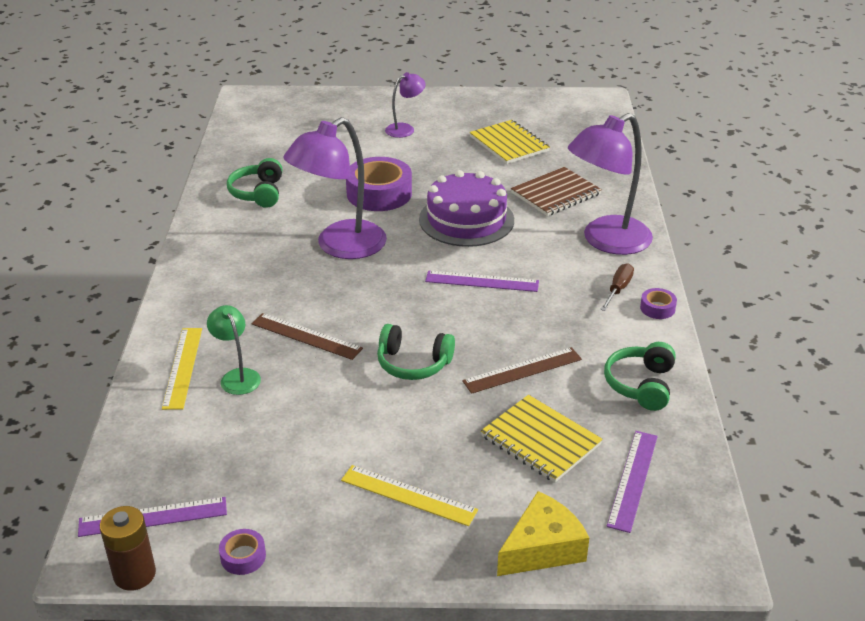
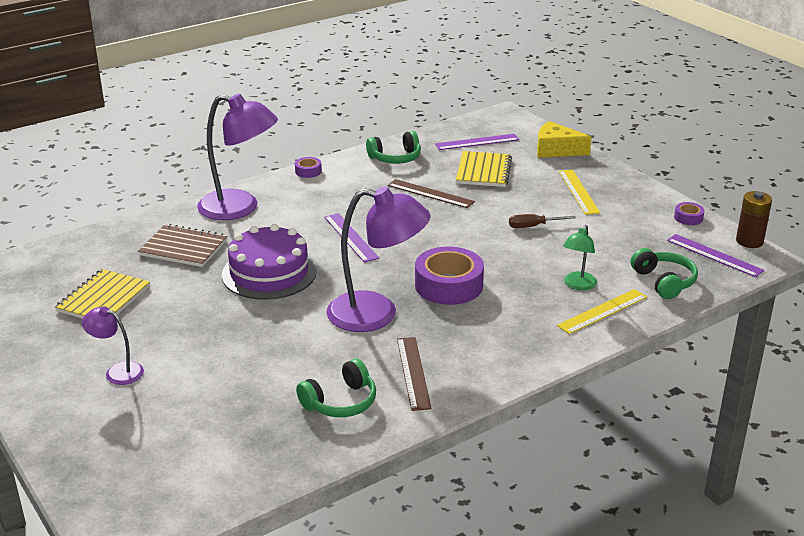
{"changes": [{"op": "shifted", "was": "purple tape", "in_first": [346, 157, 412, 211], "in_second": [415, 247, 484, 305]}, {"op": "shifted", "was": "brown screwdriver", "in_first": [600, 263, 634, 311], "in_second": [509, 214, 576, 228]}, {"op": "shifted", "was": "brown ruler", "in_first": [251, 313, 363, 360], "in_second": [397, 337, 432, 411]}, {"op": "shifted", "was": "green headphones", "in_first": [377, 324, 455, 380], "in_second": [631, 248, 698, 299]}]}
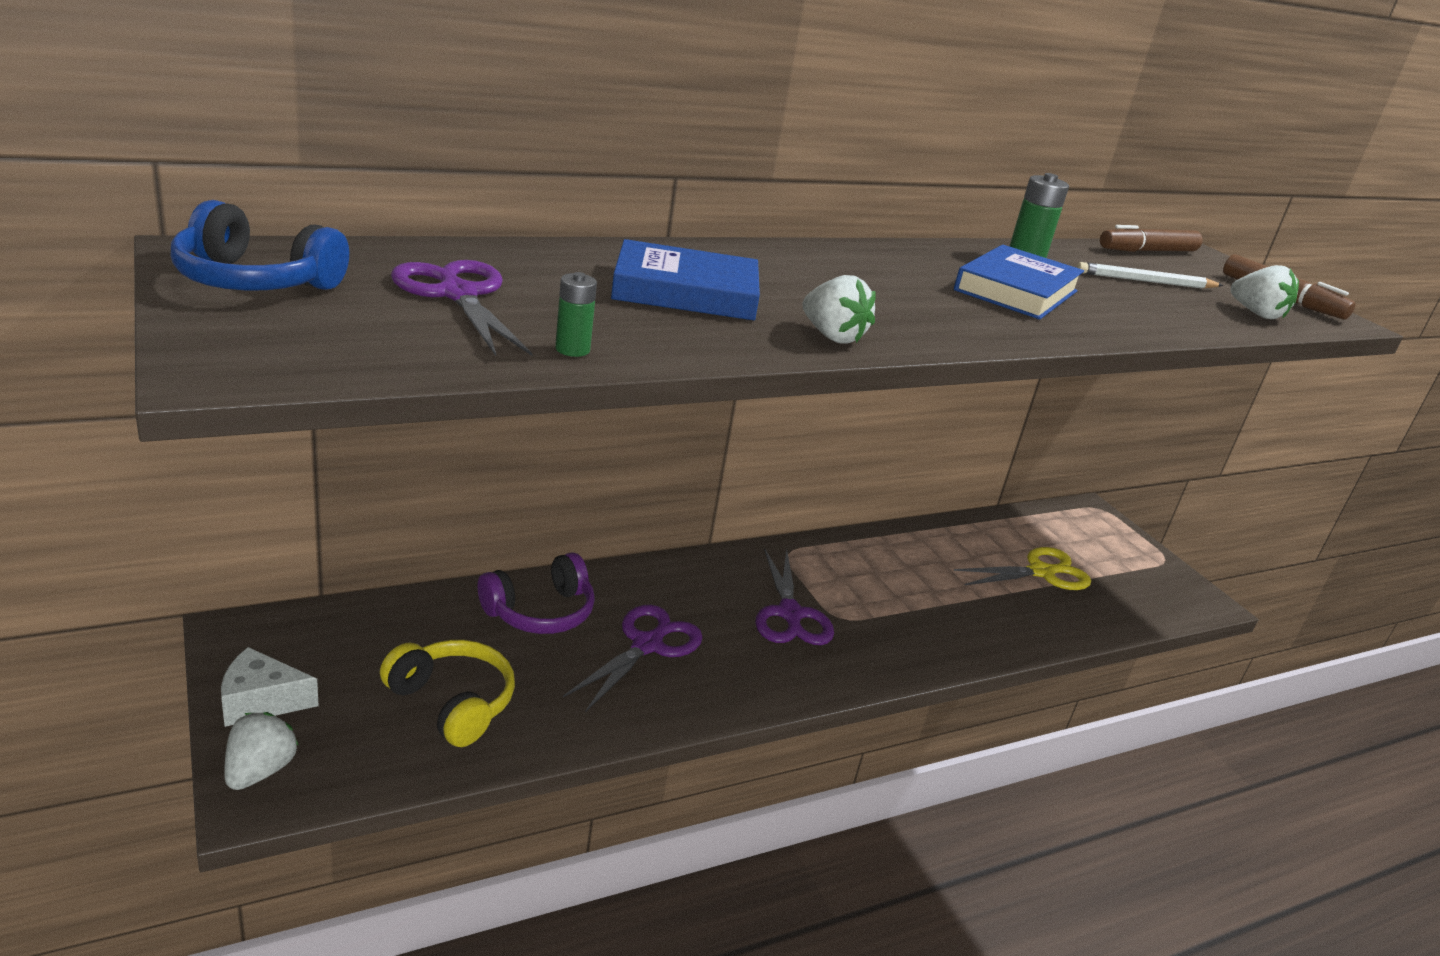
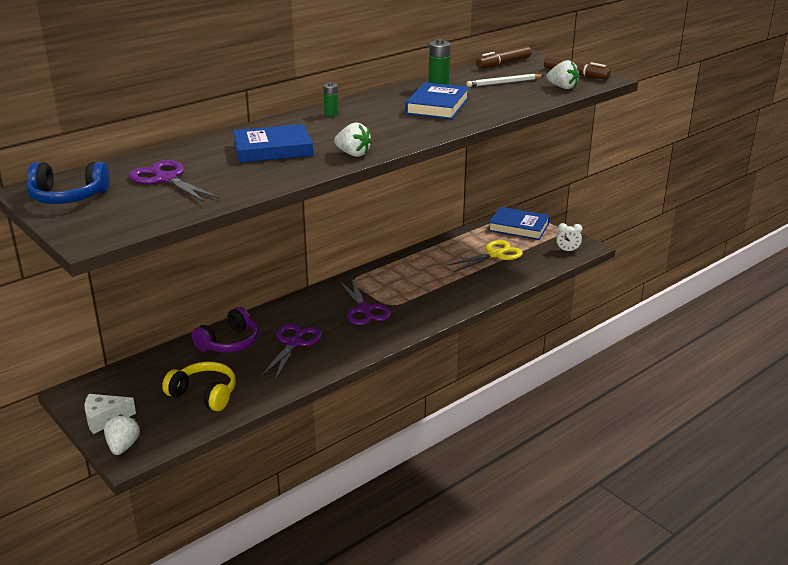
{"changes": [{"op": "shifted", "was": "green battery", "in_first": [555, 272, 597, 357], "in_second": [323, 82, 339, 116]}, {"op": "new", "now": "blue book", "in_second": [488, 207, 550, 240]}, {"op": "new", "now": "white clock", "in_second": [556, 223, 582, 251]}]}
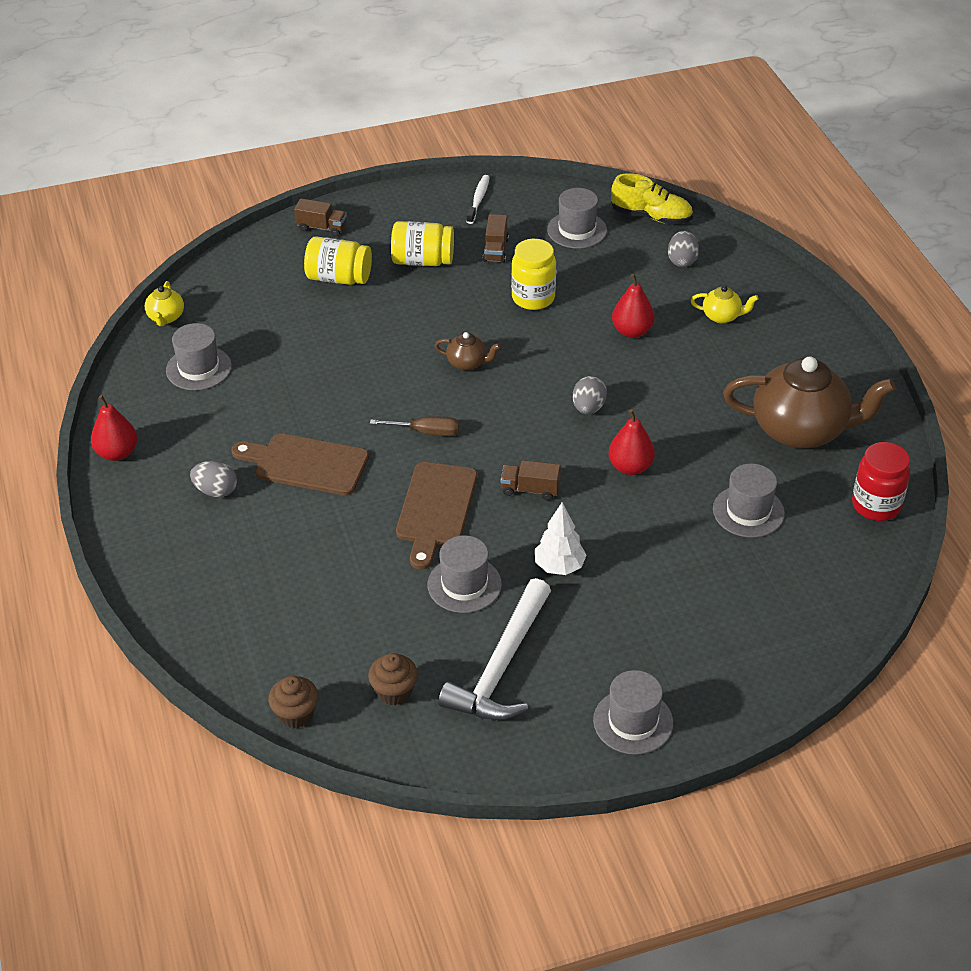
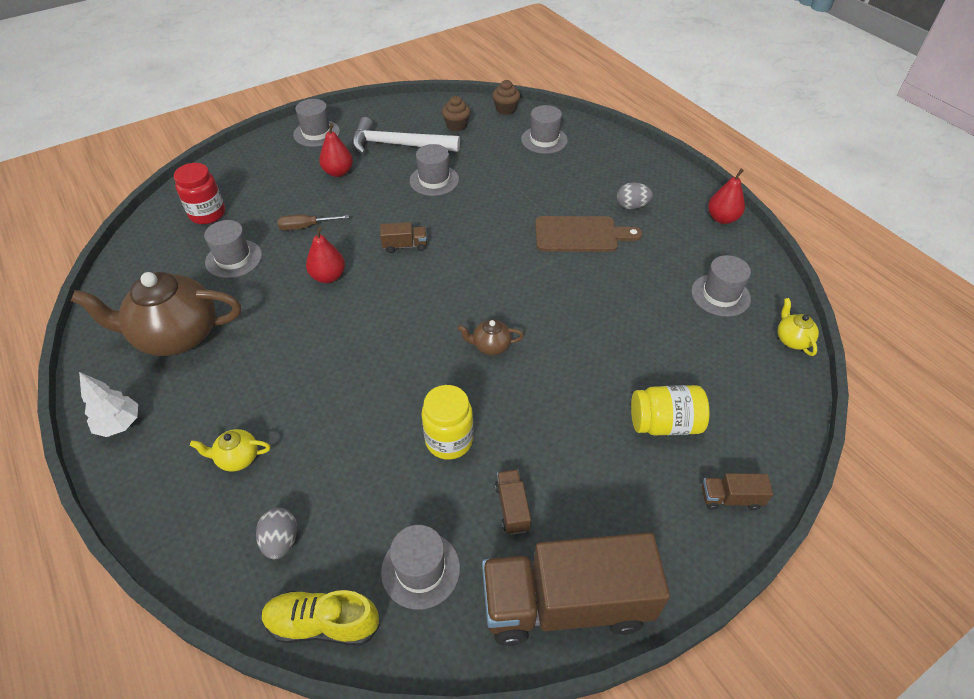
{"changes": [{"op": "swapped", "was": "white toothbrush", "now": "brown truck", "in_first": [466, 175, 490, 224], "in_second": [482, 532, 670, 646]}, {"op": "gone", "was": "yellow jar", "in_first": [391, 221, 454, 266]}, {"op": "shifted", "was": "red pear", "in_first": [612, 274, 655, 338], "in_second": [319, 123, 353, 177]}, {"op": "gone", "was": "grey egg", "in_first": [573, 376, 607, 414]}, {"op": "shifted", "was": "brown screwdriver", "in_first": [370, 416, 459, 436], "in_second": [277, 215, 349, 230]}, {"op": "shifted", "was": "red jar", "in_first": [852, 442, 910, 521], "in_second": [174, 163, 225, 224]}, {"op": "gone", "was": "brown cutting board", "in_first": [396, 462, 477, 569]}, {"op": "shifted", "was": "white tree", "in_first": [535, 502, 587, 575], "in_second": [79, 372, 138, 437]}, {"op": "rotated", "was": "white hammer", "in_first": [438, 578, 551, 720], "in_second": [352, 117, 460, 154], "clockwise": -90}, {"op": "new", "now": "grey hat", "in_second": [521, 105, 568, 154]}]}
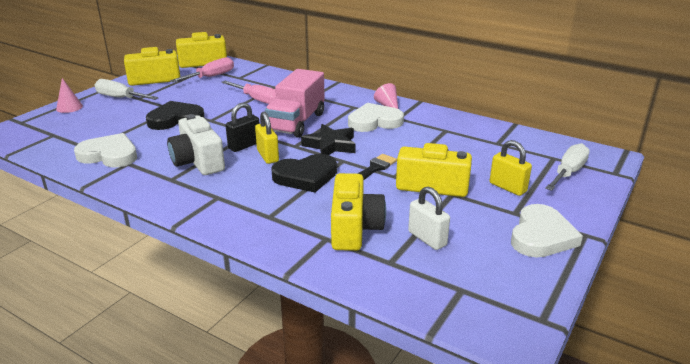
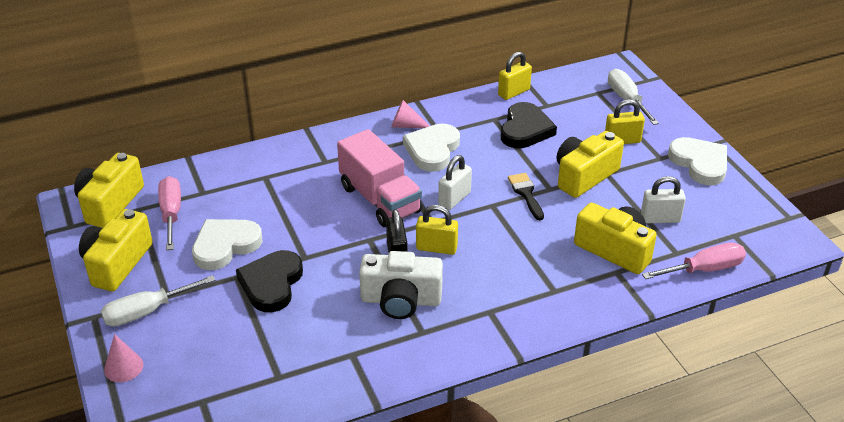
{"changes": [{"op": "shifted", "was": "pink screwdriver", "in_first": [222, 81, 276, 104], "in_second": [642, 243, 746, 279]}, {"op": "swapped", "was": "black star", "now": "white padlock", "in_first": [301, 124, 356, 155], "in_second": [438, 155, 472, 210]}, {"op": "shifted", "was": "white heart", "in_first": [74, 133, 137, 167], "in_second": [192, 219, 262, 270]}, {"op": "shifted", "was": "black heart", "in_first": [271, 154, 337, 193], "in_second": [501, 102, 557, 148]}, {"op": "new", "now": "yellow padlock", "in_second": [498, 52, 532, 100]}]}
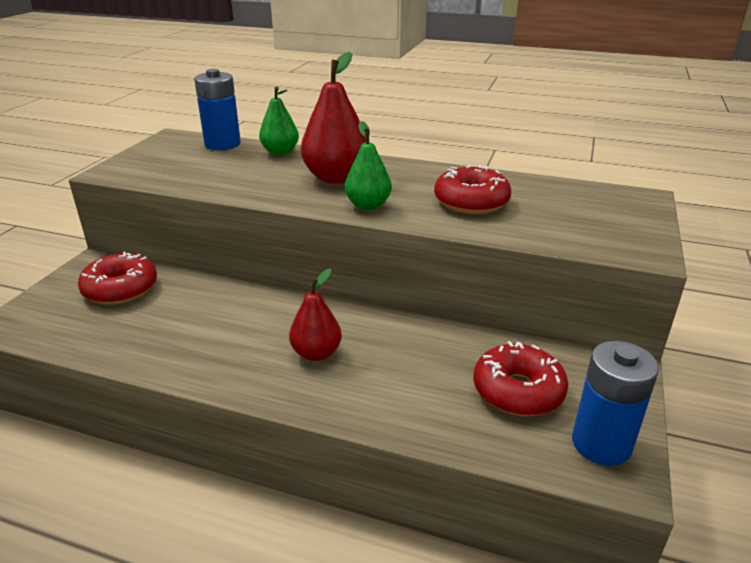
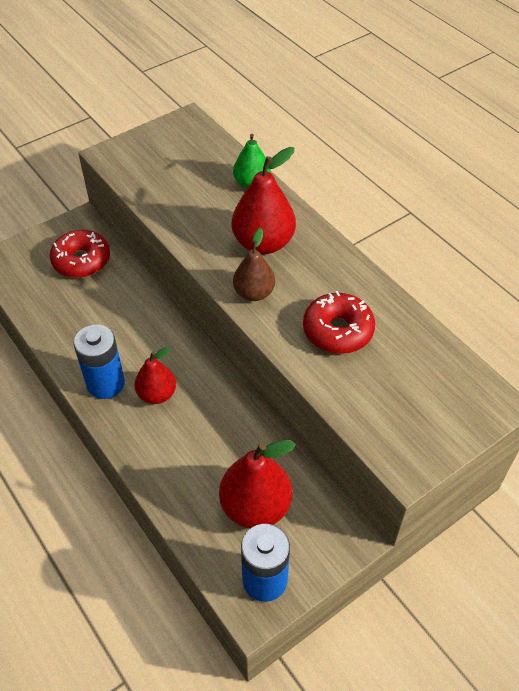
{"changes": [{"op": "shifted", "was": "blue battery", "in_first": [194, 69, 241, 150], "in_second": [74, 325, 125, 399]}, {"op": "repainted", "was": "green pear", "now": "brown pear", "in_first": [345, 121, 392, 210], "in_second": [233, 228, 275, 301]}, {"op": "swapped", "was": "red donut", "now": "red pear", "in_first": [474, 341, 568, 416], "in_second": [219, 440, 296, 529]}]}
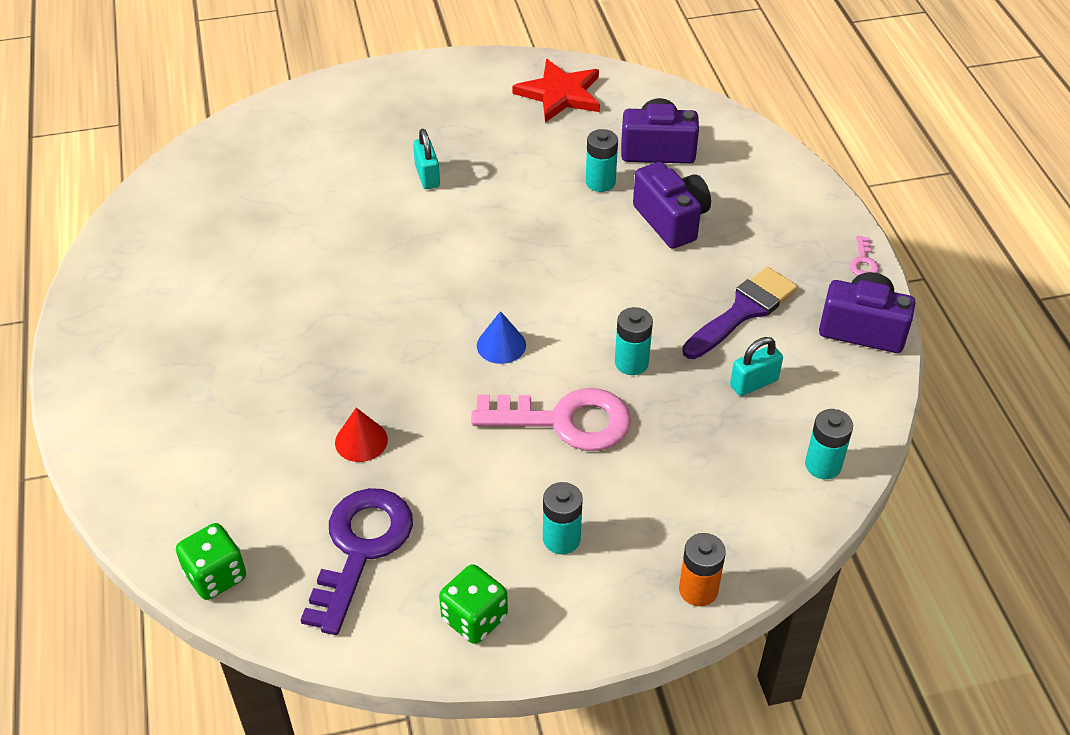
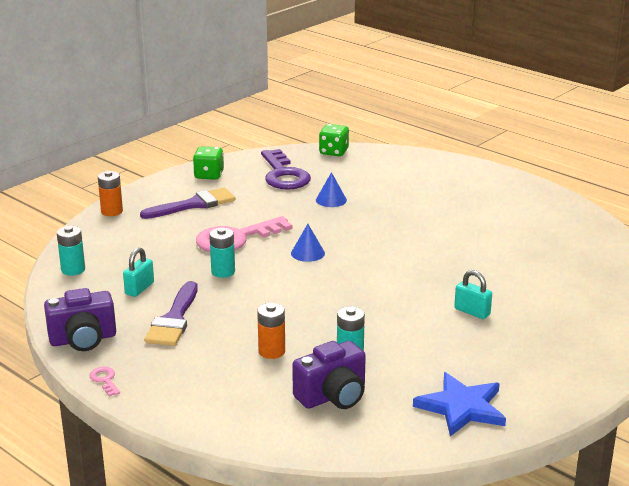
{"changes": [{"op": "repainted", "was": "red star", "now": "blue star", "in_first": [513, 59, 600, 123], "in_second": [413, 372, 506, 436]}, {"op": "swapped", "was": "purple camera", "now": "orange battery", "in_first": [633, 162, 711, 249], "in_second": [257, 303, 285, 359]}, {"op": "repainted", "was": "red cone", "now": "blue cone", "in_first": [335, 408, 388, 462], "in_second": [316, 172, 347, 207]}, {"op": "swapped", "was": "turquoise battery", "now": "purple brush", "in_first": [543, 482, 583, 554], "in_second": [140, 187, 235, 219]}]}
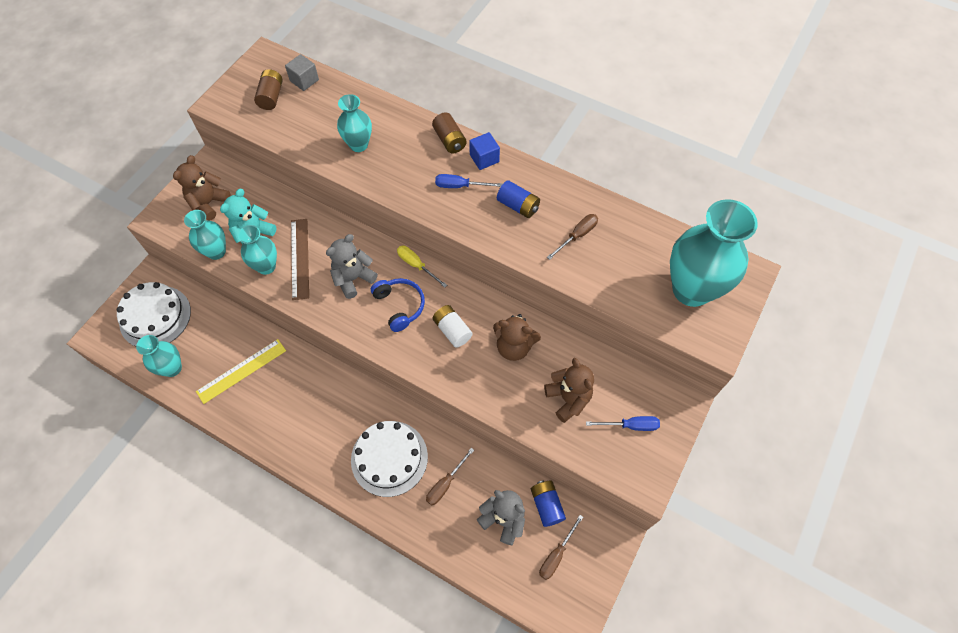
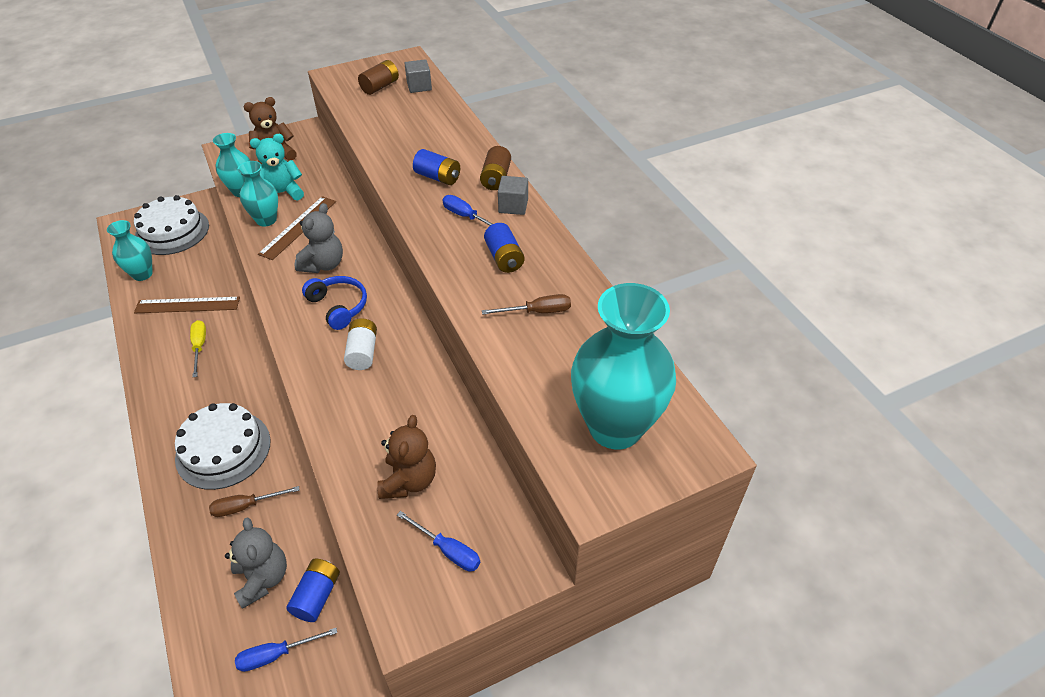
{"changes": [{"op": "gone", "was": "turquoise vase", "in_first": [337, 94, 372, 152]}, {"op": "repainted", "was": "blue cube", "now": "grey cube", "in_first": [469, 132, 500, 170], "in_second": [498, 176, 528, 215]}, {"op": "rotated", "was": "grey teddy bear", "in_first": [326, 234, 378, 299], "in_second": [295, 203, 343, 273], "clockwise": 120}, {"op": "shifted", "was": "yellow screwdriver", "in_first": [397, 246, 447, 288], "in_second": [190, 320, 206, 377]}, {"op": "rotated", "was": "blue headphones", "in_first": [371, 278, 425, 332], "in_second": [302, 276, 367, 330], "clockwise": -45}, {"op": "gone", "was": "brown teddy bear", "in_first": [493, 314, 541, 361]}, {"op": "repainted", "was": "yellow ruler", "now": "brown ruler", "in_first": [196, 339, 286, 404], "in_second": [134, 297, 240, 313]}, {"op": "repainted", "was": "brown screwdriver", "now": "blue screwdriver", "in_first": [539, 515, 583, 580], "in_second": [235, 628, 337, 672]}, {"op": "new", "now": "blue battery", "in_second": [413, 149, 460, 185]}]}
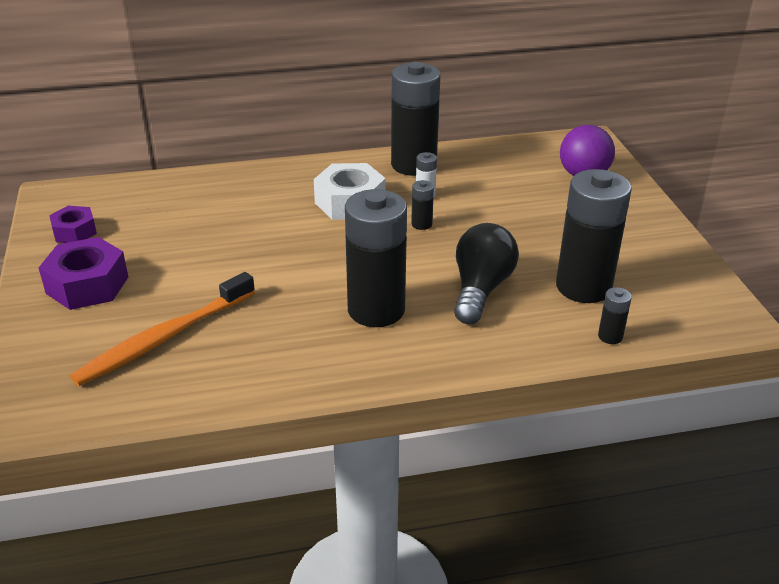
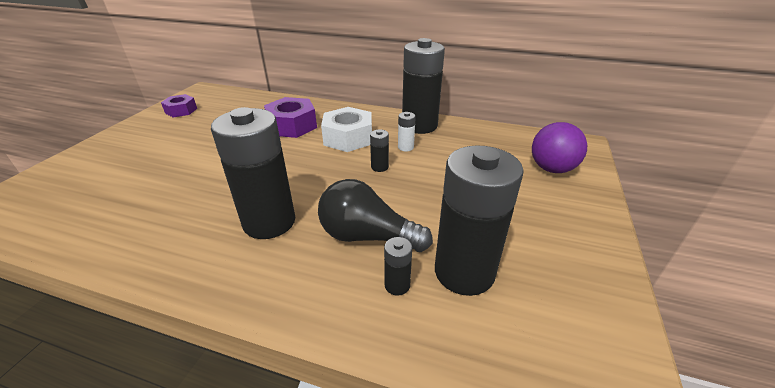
{"changes": [{"op": "rotated", "was": "black light bulb", "in_first": [454, 223, 519, 324], "in_second": [318, 179, 433, 252], "clockwise": -120}, {"op": "shifted", "was": "purple nut", "in_first": [39, 237, 128, 310], "in_second": [264, 97, 317, 138]}, {"op": "gone", "was": "orange toothbrush", "in_first": [70, 272, 255, 386]}, {"op": "shifted", "was": "black battery", "in_first": [598, 287, 632, 344], "in_second": [384, 237, 412, 296]}]}
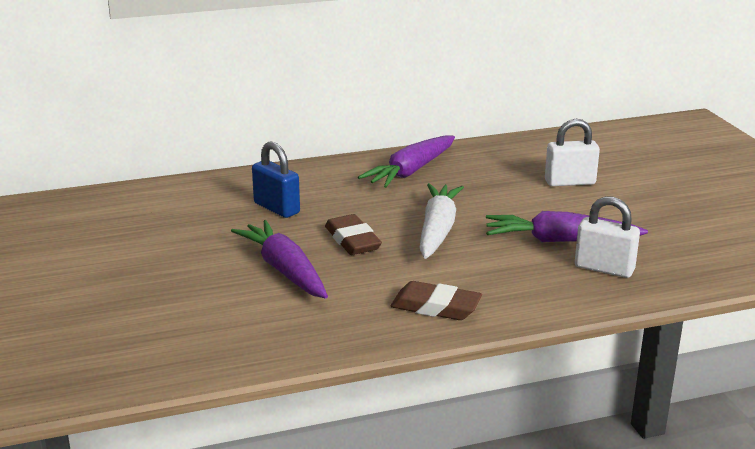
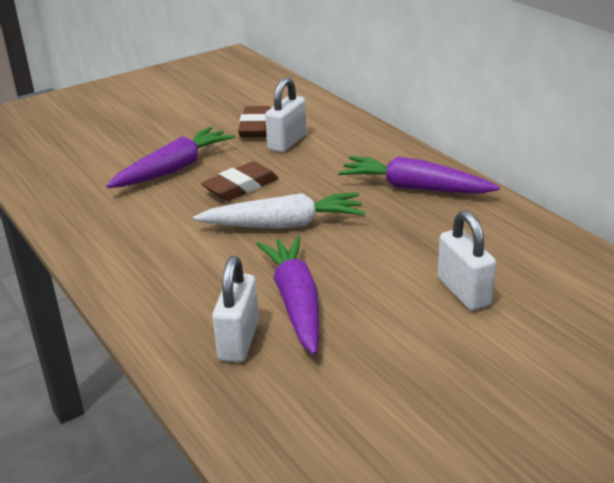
{"changes": [{"op": "repainted", "was": "blue padlock", "now": "white padlock", "in_first": [252, 141, 300, 218], "in_second": [265, 77, 307, 153]}, {"op": "shifted", "was": "brown eraser", "in_first": [390, 281, 482, 320], "in_second": [238, 106, 271, 137]}]}
